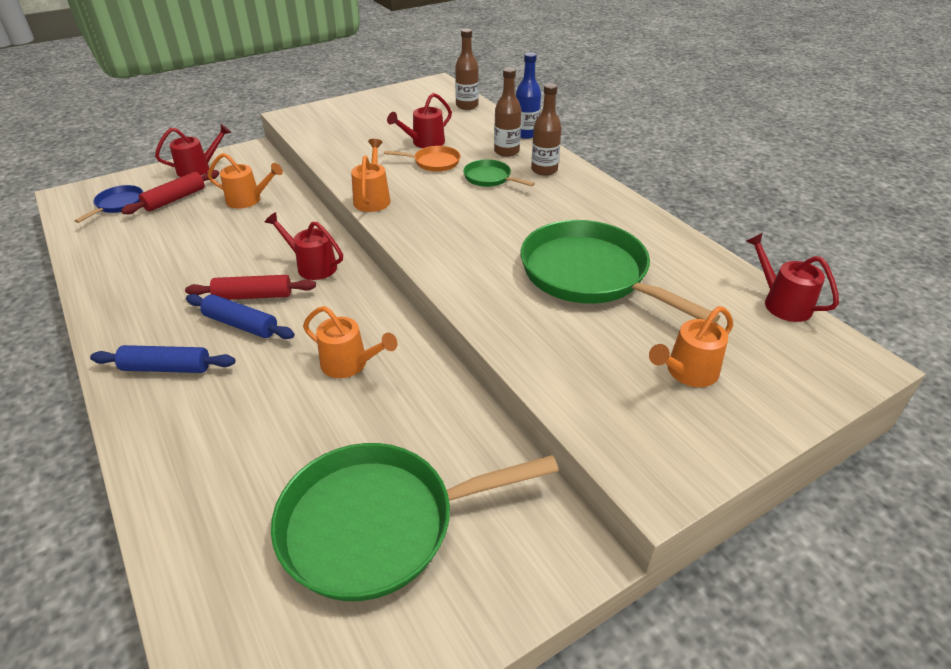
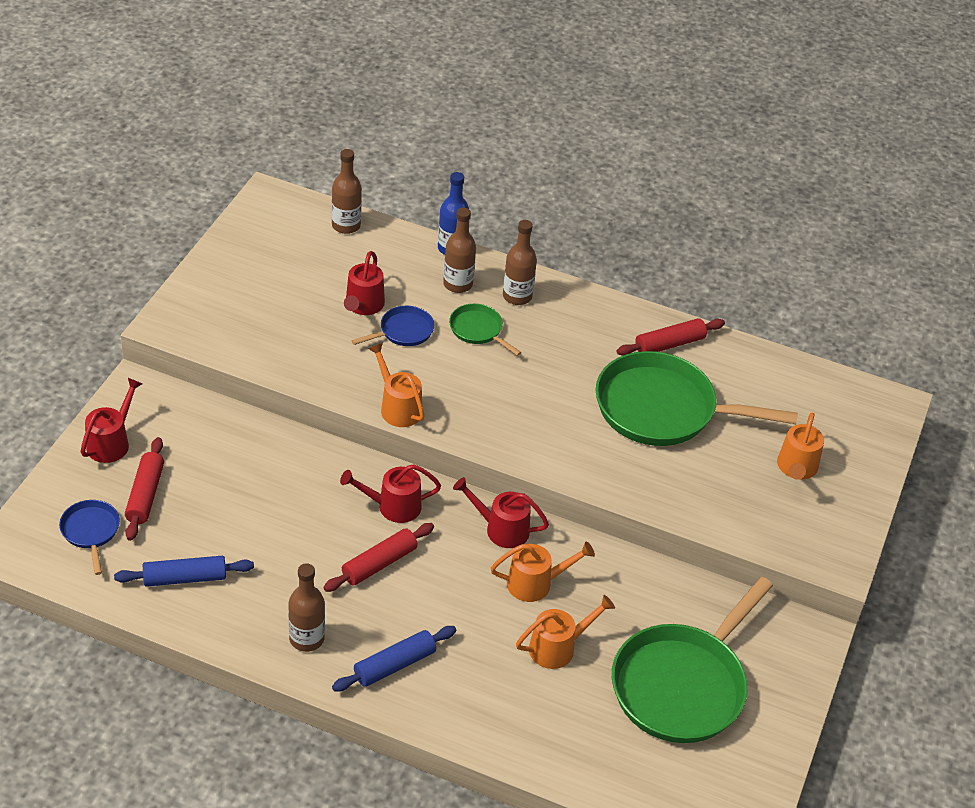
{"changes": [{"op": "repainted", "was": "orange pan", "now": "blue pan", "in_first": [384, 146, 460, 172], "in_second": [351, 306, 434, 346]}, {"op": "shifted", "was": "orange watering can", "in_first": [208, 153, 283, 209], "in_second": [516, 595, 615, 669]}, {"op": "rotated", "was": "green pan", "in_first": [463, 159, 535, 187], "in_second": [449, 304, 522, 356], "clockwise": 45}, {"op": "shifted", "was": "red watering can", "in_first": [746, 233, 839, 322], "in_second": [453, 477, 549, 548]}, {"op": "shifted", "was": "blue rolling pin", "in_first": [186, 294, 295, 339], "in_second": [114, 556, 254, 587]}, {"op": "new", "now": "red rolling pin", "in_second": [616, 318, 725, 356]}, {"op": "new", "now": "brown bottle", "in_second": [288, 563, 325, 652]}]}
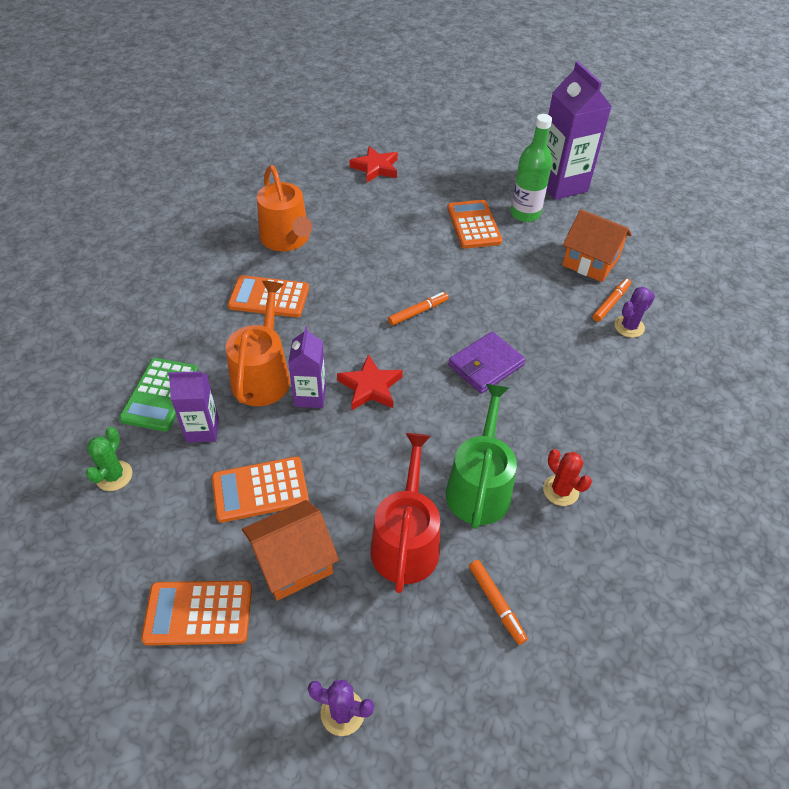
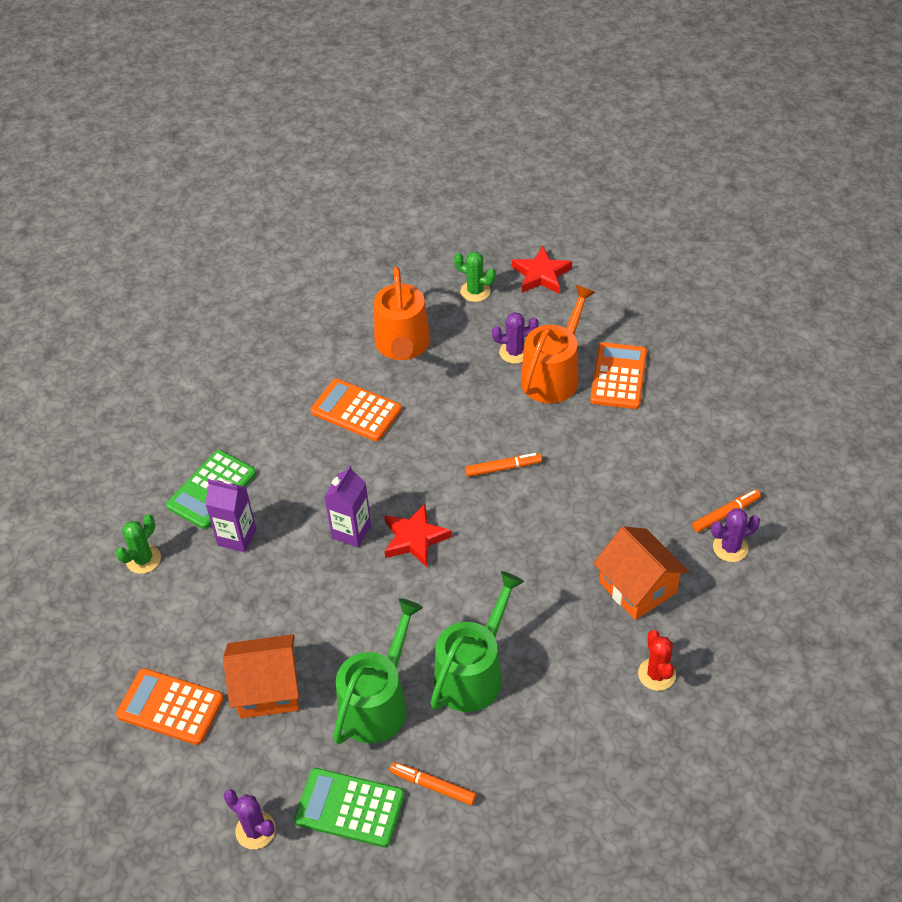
{"changes": [{"op": "gone", "was": "purple carton", "in_first": [546, 61, 612, 200]}, {"op": "gone", "was": "green bottle", "in_first": [510, 114, 552, 222]}, {"op": "shifted", "was": "orange house", "in_first": [562, 209, 632, 282], "in_second": [593, 526, 689, 620]}, {"op": "shifted", "was": "orange watering can", "in_first": [226, 281, 290, 406], "in_second": [521, 285, 596, 403]}, {"op": "gone", "was": "purple wallet", "in_first": [448, 332, 526, 394]}, {"op": "repainted", "was": "red watering can", "now": "green watering can", "in_first": [370, 433, 440, 593], "in_second": [333, 599, 423, 744]}, {"op": "shifted", "was": "red cactus", "in_first": [543, 449, 592, 506], "in_second": [638, 630, 676, 691]}, {"op": "gone", "was": "orange calculator", "in_first": [212, 457, 309, 523]}, {"op": "rotated", "was": "orange marker", "in_first": [469, 560, 528, 645], "in_second": [390, 762, 477, 805], "clockwise": 120}, {"op": "new", "now": "green cactus", "in_second": [454, 252, 496, 302]}, {"op": "new", "now": "purple cactus", "in_second": [492, 312, 538, 364]}, {"op": "new", "now": "green calculator", "in_second": [294, 768, 405, 847]}]}
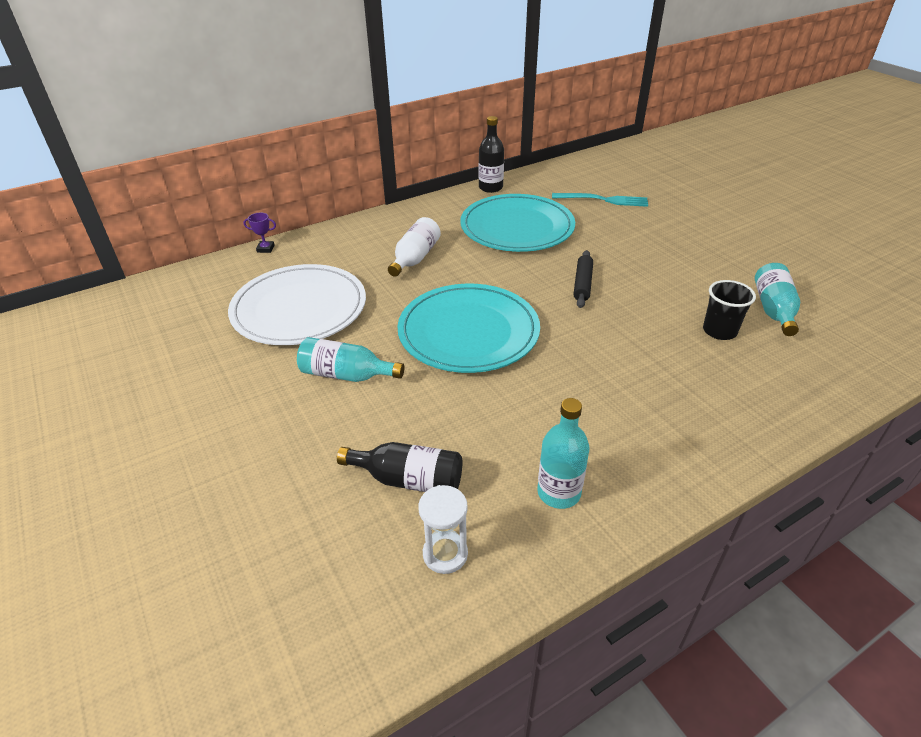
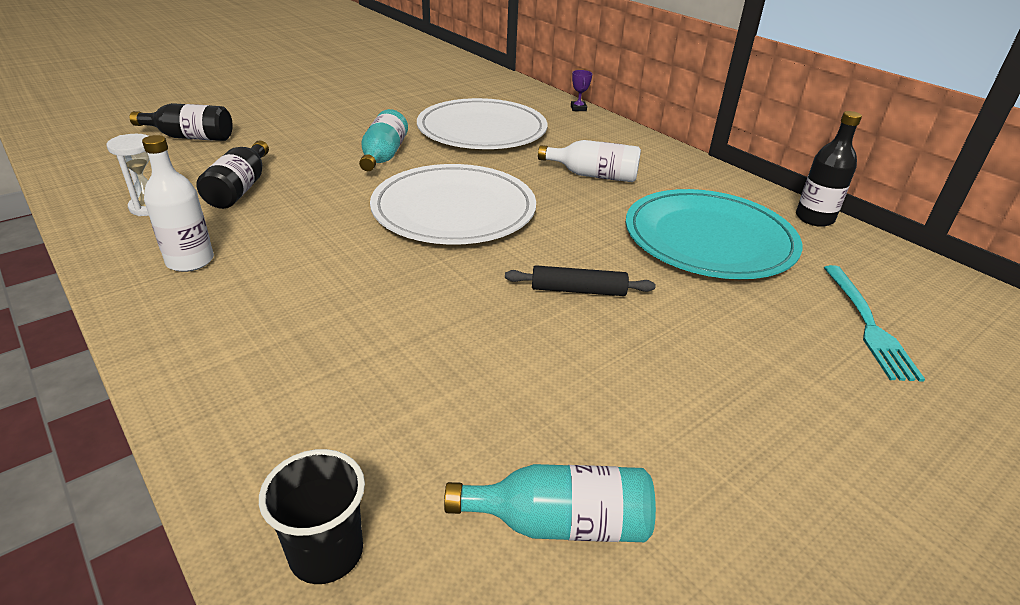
{"changes": [{"op": "shifted", "was": "black cup", "in_first": [703, 280, 756, 340], "in_second": [259, 449, 365, 584]}, {"op": "repainted", "was": "turquoise plate", "now": "white plate", "in_first": [397, 284, 540, 373], "in_second": [370, 164, 536, 245]}, {"op": "repainted", "was": "turquoise bottle", "now": "white bottle", "in_first": [537, 398, 590, 509], "in_second": [142, 135, 214, 272]}, {"op": "new", "now": "black bottle", "in_second": [130, 103, 233, 141]}]}
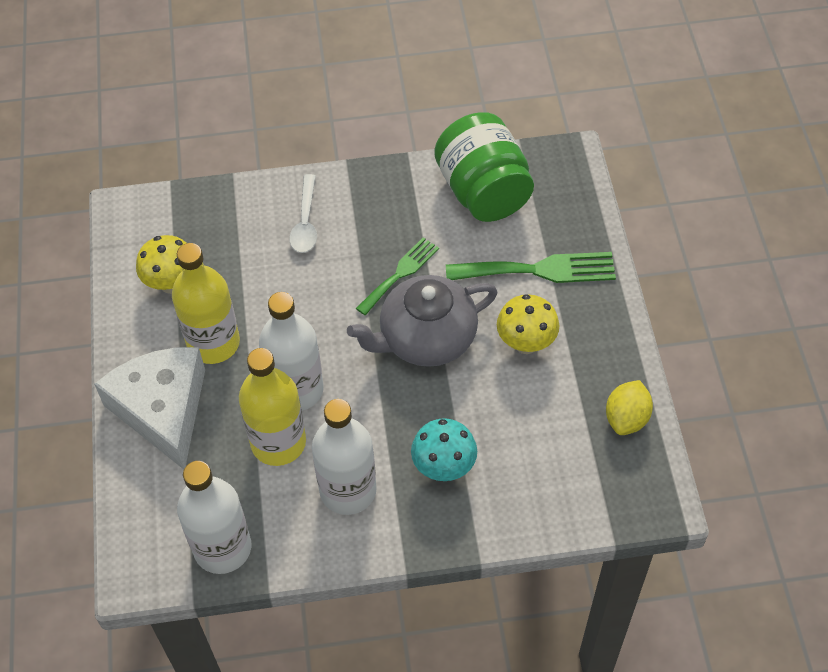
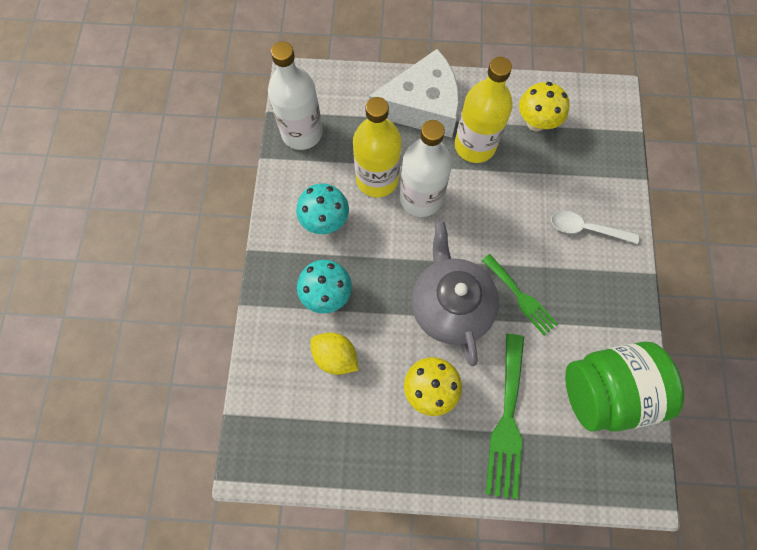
{"changes": [{"op": "shifted", "was": "yellow lemon", "in_first": [606, 380, 653, 435], "in_second": [310, 332, 359, 375]}, {"op": "swapped", "was": "white bottle", "now": "turquoise mushroom", "in_first": [312, 399, 377, 515], "in_second": [296, 183, 349, 234]}]}
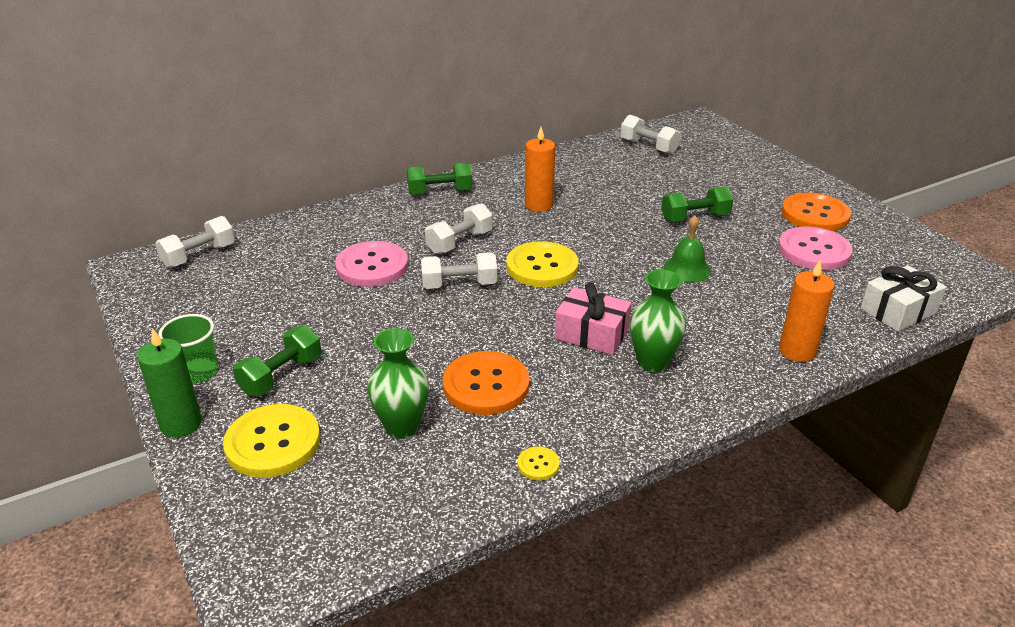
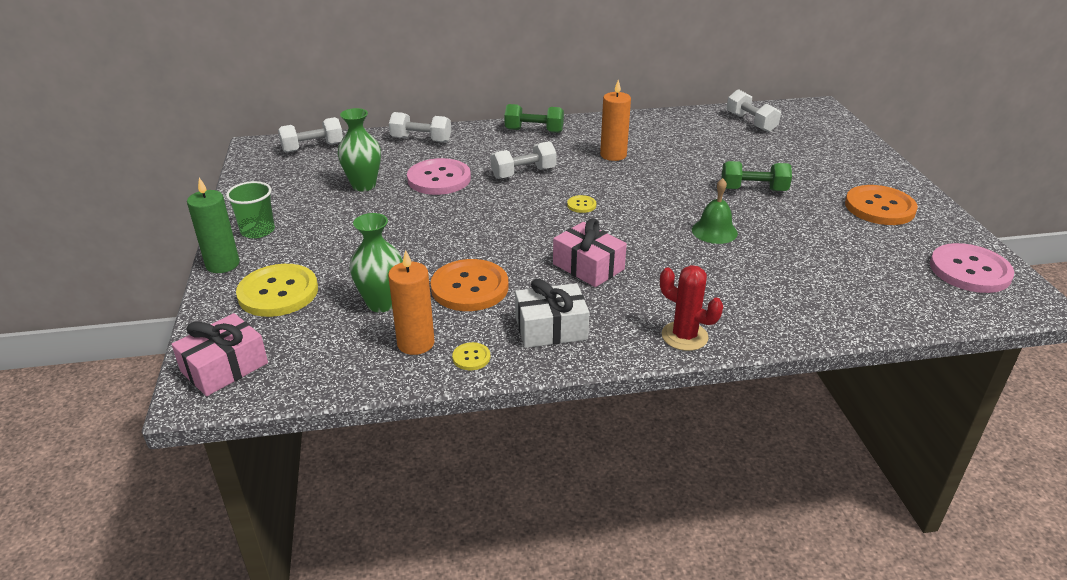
{"changes": [{"op": "shifted", "was": "pink button", "in_first": [778, 226, 853, 270], "in_second": [930, 243, 1014, 293]}, {"op": "scaled", "was": "yellow button", "in_first": [506, 241, 579, 287], "in_second": [567, 195, 596, 213], "ratio": 0.44}, {"op": "shifted", "was": "white dumbbell", "in_first": [421, 252, 497, 289], "in_second": [389, 112, 451, 142]}, {"op": "shifted", "was": "orange candle", "in_first": [779, 260, 835, 362], "in_second": [388, 250, 435, 355]}, {"op": "shifted", "was": "white gift", "in_first": [861, 265, 946, 332], "in_second": [515, 279, 589, 348]}, {"op": "shifted", "was": "green vase", "in_first": [630, 269, 686, 372], "in_second": [338, 108, 381, 191]}, {"op": "gone", "was": "green dumbbell", "in_first": [233, 325, 321, 396]}, {"op": "new", "now": "red cactus", "in_second": [660, 265, 723, 351]}, {"op": "new", "now": "pink gift", "in_second": [171, 313, 268, 396]}]}
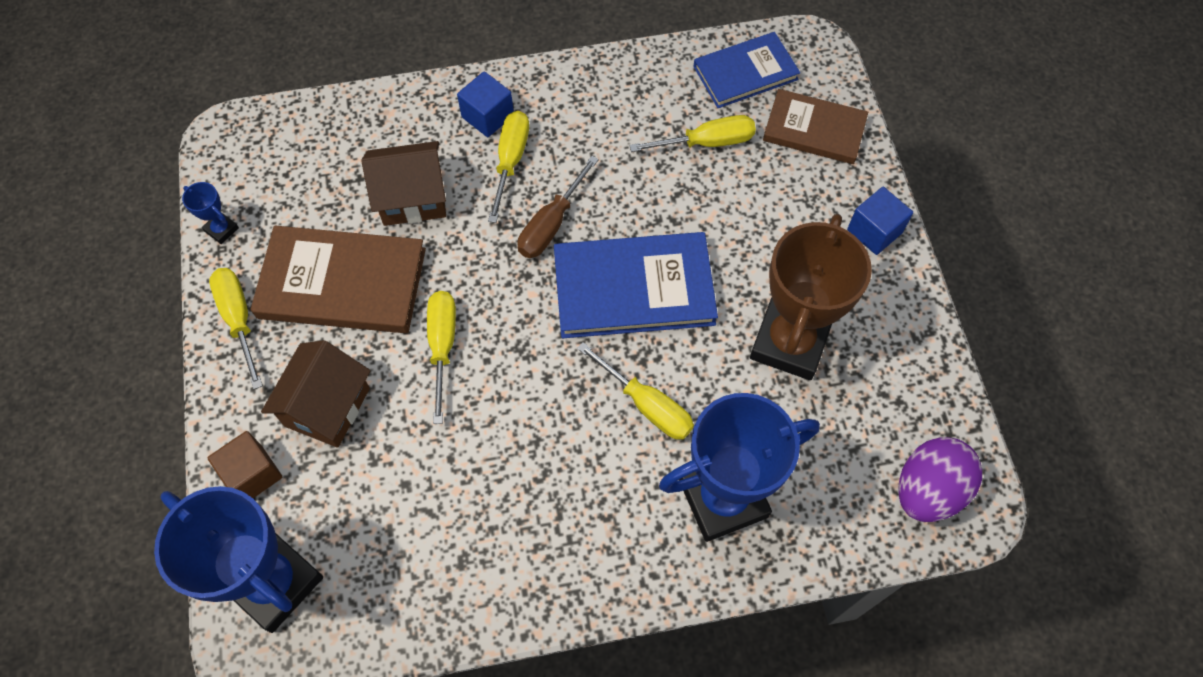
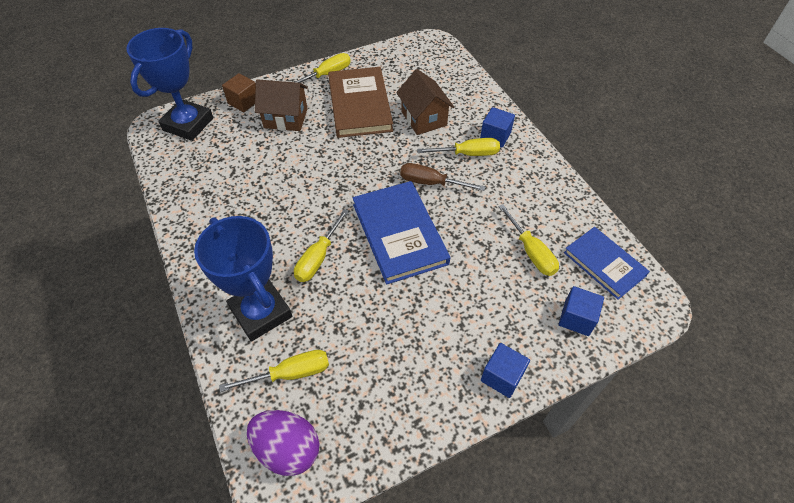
{"changes": [{"op": "swapped", "was": "brown book", "now": "blue cube", "in_first": [763, 89, 868, 164], "in_second": [559, 286, 604, 336]}, {"op": "gone", "was": "blue trophy", "in_first": [182, 182, 239, 244]}, {"op": "gone", "was": "brown trophy", "in_first": [750, 214, 872, 380]}, {"op": "shifted", "was": "yellow screwdriver", "in_first": [427, 291, 456, 424], "in_second": [219, 350, 329, 392]}]}
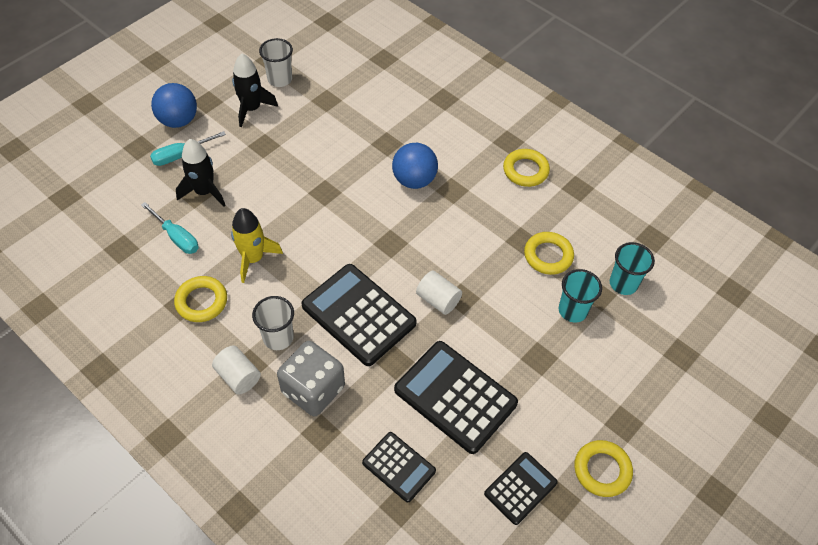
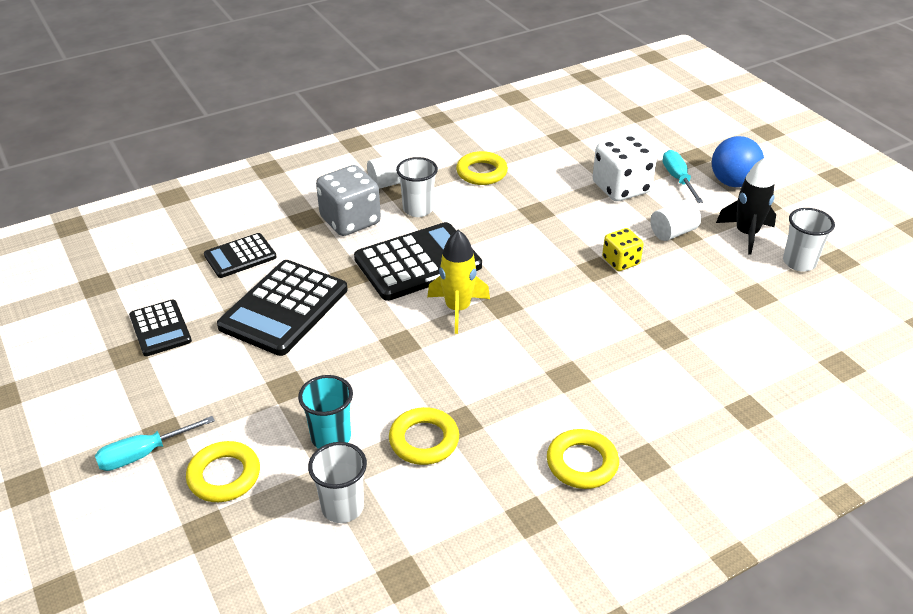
{"changes": [{"op": "swapped", "was": "black rocket", "now": "white dice", "in_first": [176, 139, 226, 207], "in_second": [593, 135, 657, 201]}, {"op": "gone", "was": "blue ball", "in_first": [392, 143, 438, 189]}, {"op": "shifted", "was": "turquoise screwdriver", "in_first": [141, 202, 199, 254], "in_second": [95, 416, 215, 471]}, {"op": "shifted", "was": "yellow rocket", "in_first": [231, 208, 283, 283], "in_second": [427, 230, 490, 334]}, {"op": "repainted", "was": "turquoise cup", "now": "white cup", "in_first": [610, 242, 655, 295], "in_second": [308, 442, 367, 523]}, {"op": "shifted", "was": "white cylinder", "in_first": [416, 270, 462, 315], "in_second": [650, 199, 701, 241]}, {"op": "rotated", "was": "black calculator", "in_first": [394, 341, 518, 454], "in_second": [217, 260, 348, 356], "clockwise": 150}, {"op": "shifted", "was": "yellow ring", "in_first": [574, 440, 633, 497], "in_second": [186, 441, 260, 502]}, {"op": "new", "now": "yellow dice", "in_second": [602, 228, 644, 271]}]}
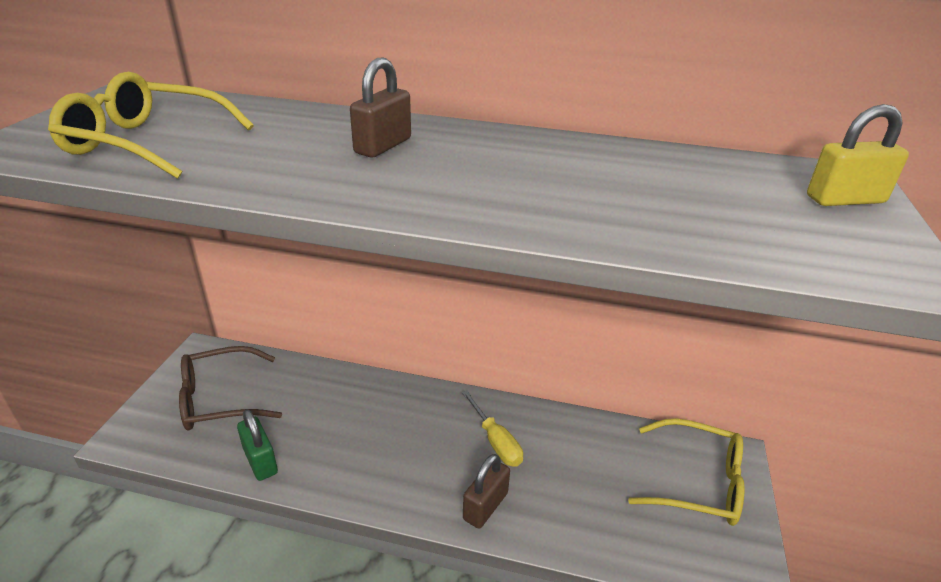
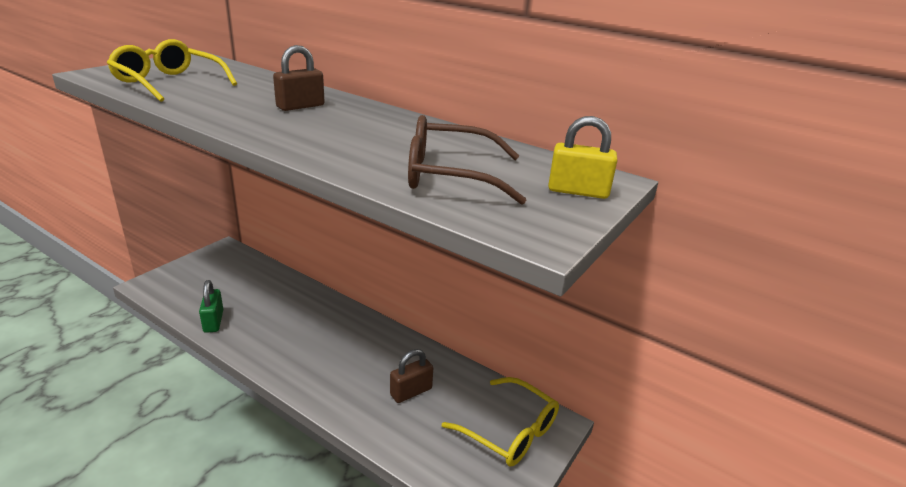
{"changes": [{"op": "shifted", "was": "brown glasses", "in_first": [179, 346, 282, 431], "in_second": [408, 115, 526, 205]}, {"op": "gone", "was": "yellow screwdriver", "in_first": [462, 390, 523, 467]}, {"op": "shifted", "was": "brown padlock", "in_first": [463, 454, 510, 528], "in_second": [390, 349, 433, 403]}]}
